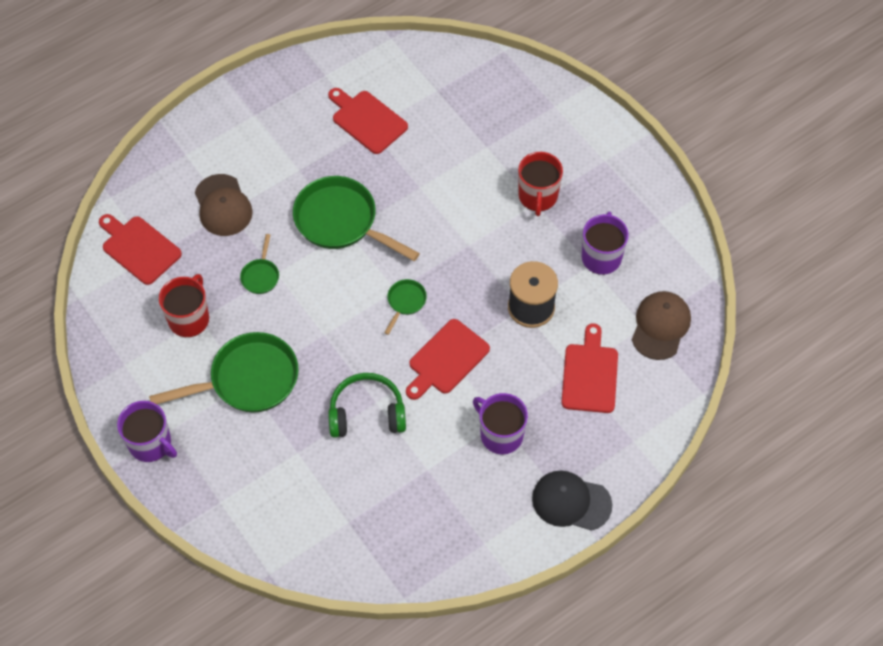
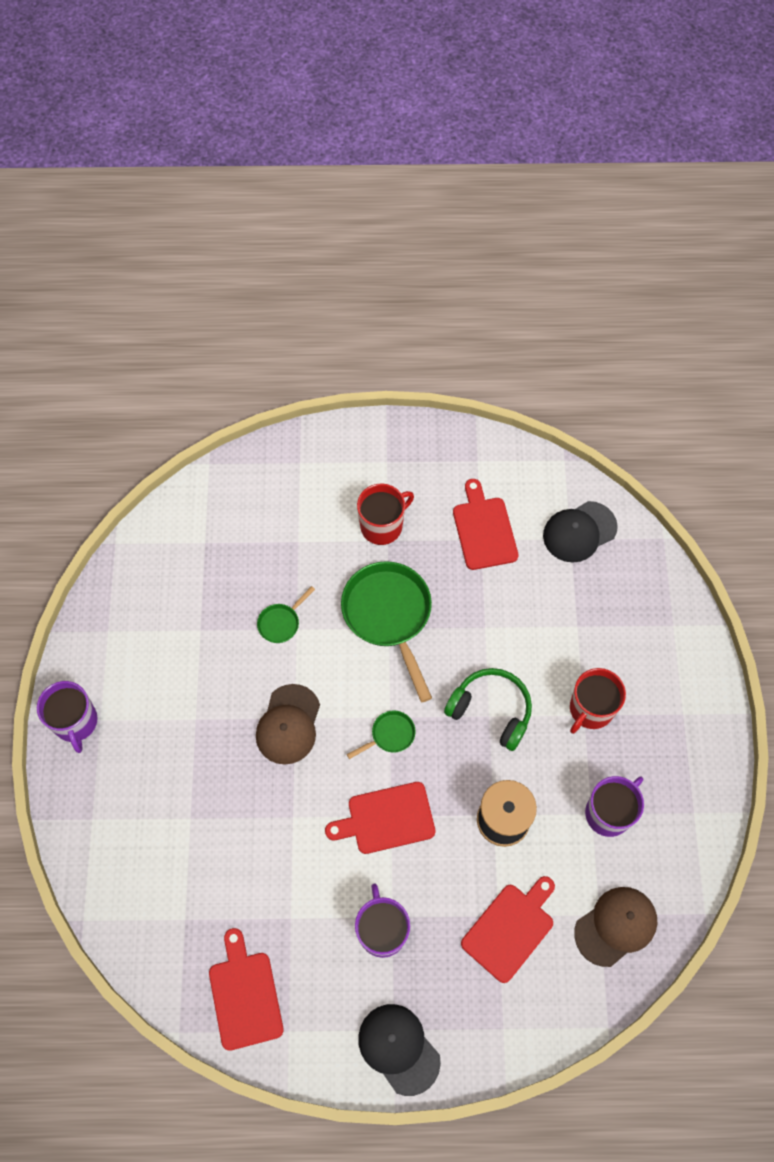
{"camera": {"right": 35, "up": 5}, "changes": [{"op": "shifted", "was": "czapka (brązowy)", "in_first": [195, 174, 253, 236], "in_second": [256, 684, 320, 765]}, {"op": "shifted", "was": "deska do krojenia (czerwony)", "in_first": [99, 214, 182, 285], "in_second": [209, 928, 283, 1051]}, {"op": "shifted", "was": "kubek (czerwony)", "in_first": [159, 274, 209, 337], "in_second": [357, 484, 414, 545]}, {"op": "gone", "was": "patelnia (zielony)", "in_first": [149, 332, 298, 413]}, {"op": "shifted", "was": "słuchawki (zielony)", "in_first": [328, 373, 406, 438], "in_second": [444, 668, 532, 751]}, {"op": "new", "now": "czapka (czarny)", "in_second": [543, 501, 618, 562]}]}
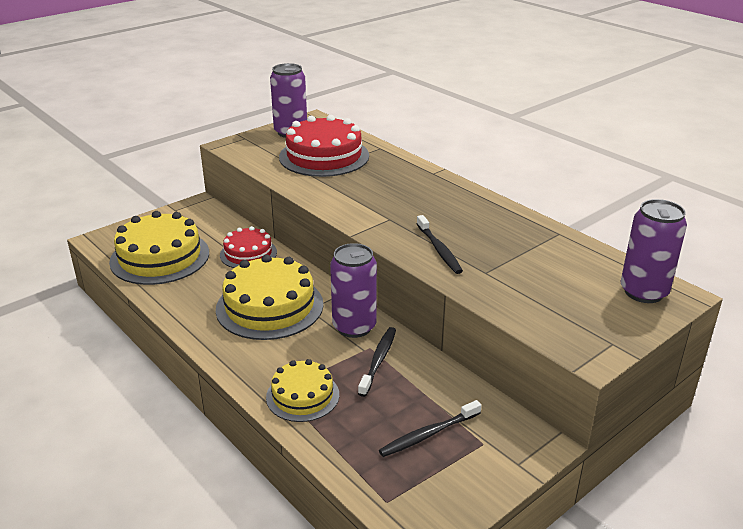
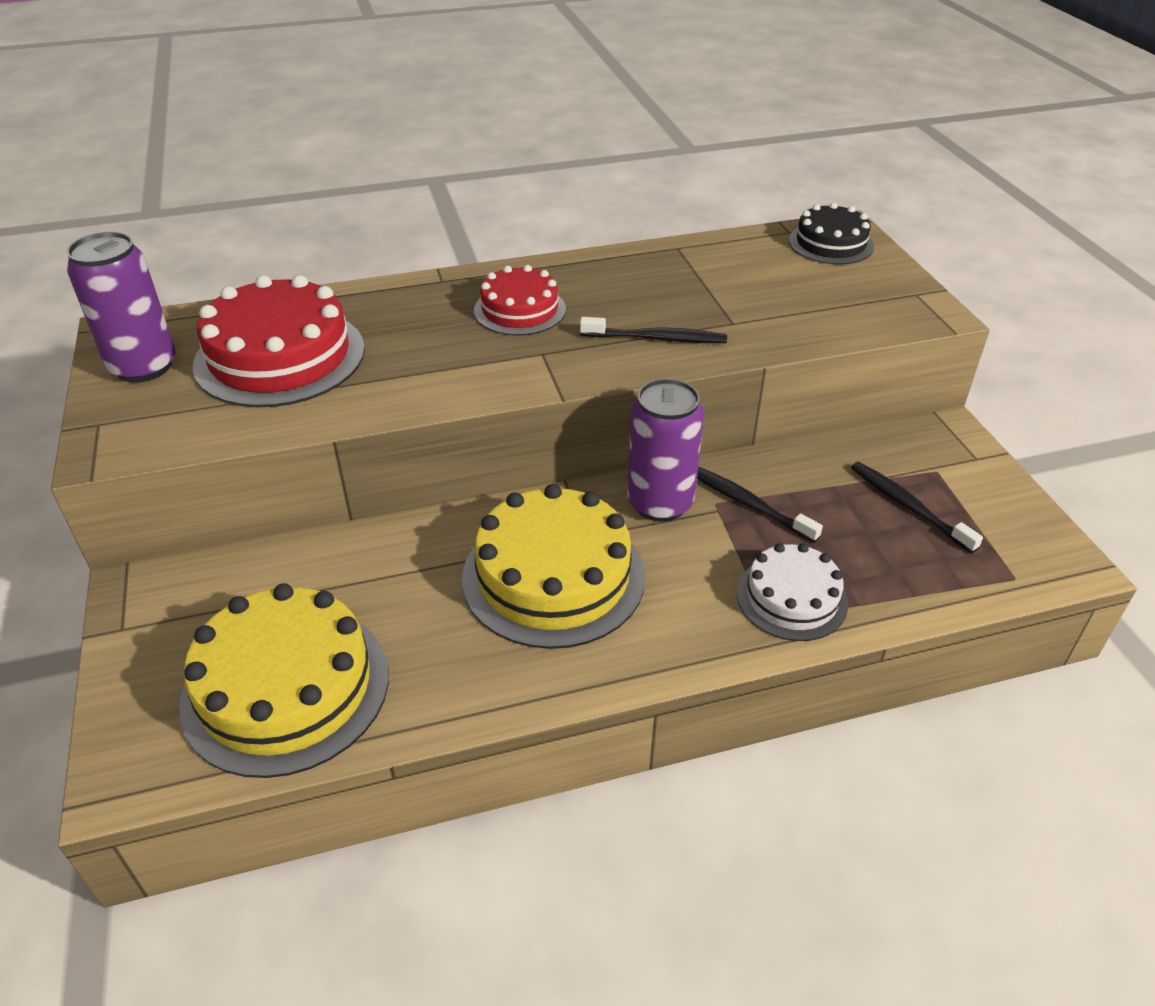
{"camera": {"right": -65, "up": 10}, "changes": [{"op": "swapped", "was": "puszka (fioletowy)", "now": "tort (czarny)", "in_first": [621, 199, 687, 303], "in_second": [789, 203, 874, 265]}, {"op": "shifted", "was": "tort (czerwony)", "in_first": [220, 226, 277, 268], "in_second": [474, 265, 566, 336]}, {"op": "repainted", "was": "tort (żółty)", "now": "tort (biały)", "in_first": [266, 359, 339, 422], "in_second": [737, 543, 848, 641]}, {"op": "rotated", "was": "szczoteczka do zębów (czarny)", "in_first": [379, 400, 482, 457], "in_second": [851, 462, 983, 553], "clockwise": 150}]}
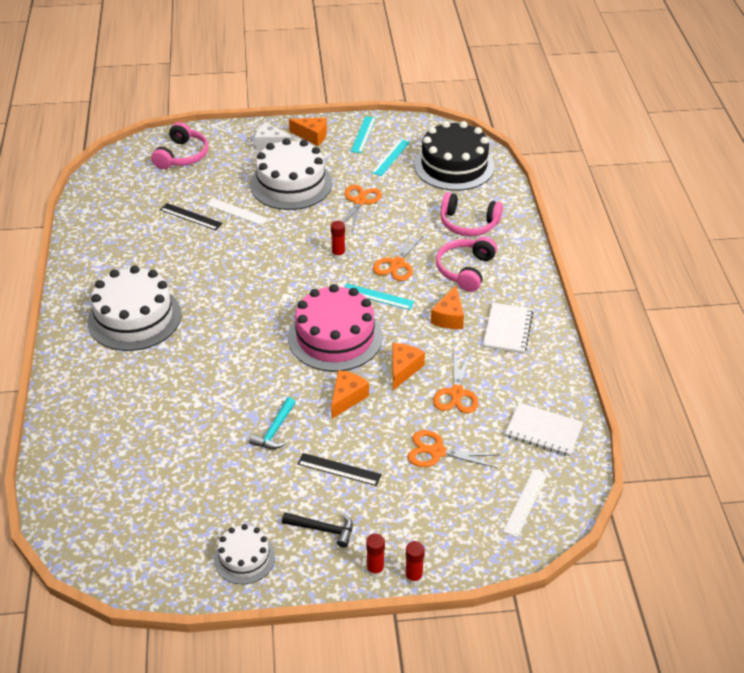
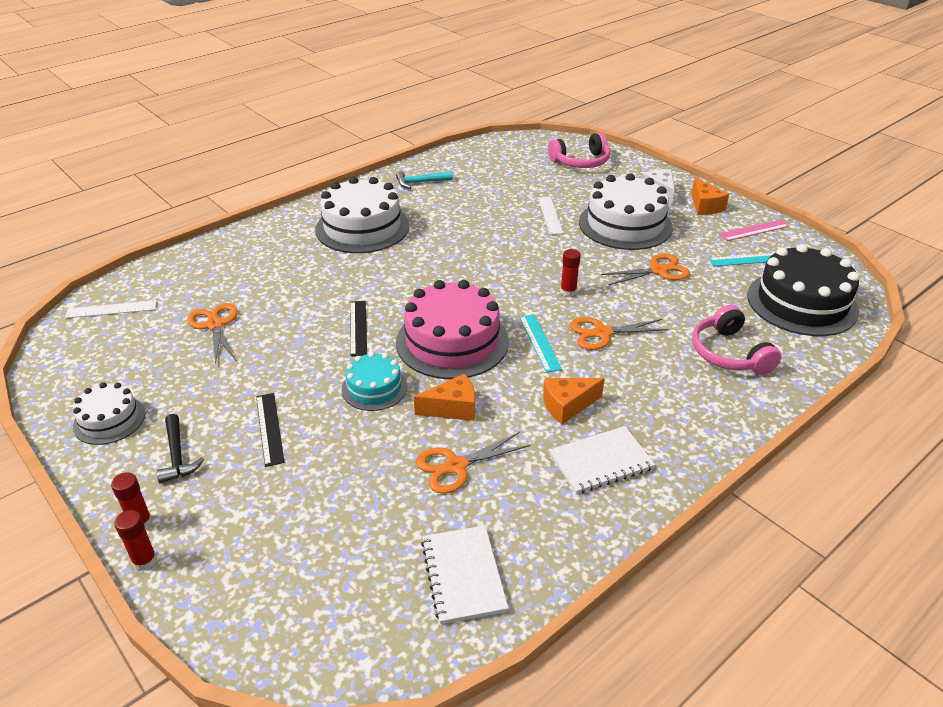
{"camera": {"right": 55, "up": -5}, "changes": [{"op": "repainted", "was": "linijka (turkusowy)", "now": "linijka (różowy)", "in_first": [351, 116, 376, 153], "in_second": [719, 220, 789, 241]}, {"op": "shifted", "was": "linijka (czarny)", "in_first": [160, 203, 223, 230], "in_second": [350, 301, 367, 356]}, {"op": "gone", "was": "słuchawki (różowy)", "in_first": [436, 237, 497, 292]}, {"op": "swapped", "was": "ser (pomarańczowy)", "now": "tort (turkusowy)", "in_first": [331, 370, 369, 419], "in_second": [342, 352, 407, 411]}, {"op": "shifted", "was": "młotek (turkusowy)", "in_first": [249, 397, 296, 449], "in_second": [396, 171, 453, 189]}, {"op": "shifted", "was": "nożyczki (pomarańczowy)", "in_first": [408, 430, 500, 468], "in_second": [187, 303, 238, 365]}, {"op": "shifted", "was": "linijka (biały)", "in_first": [503, 469, 548, 538], "in_second": [65, 300, 157, 318]}]}
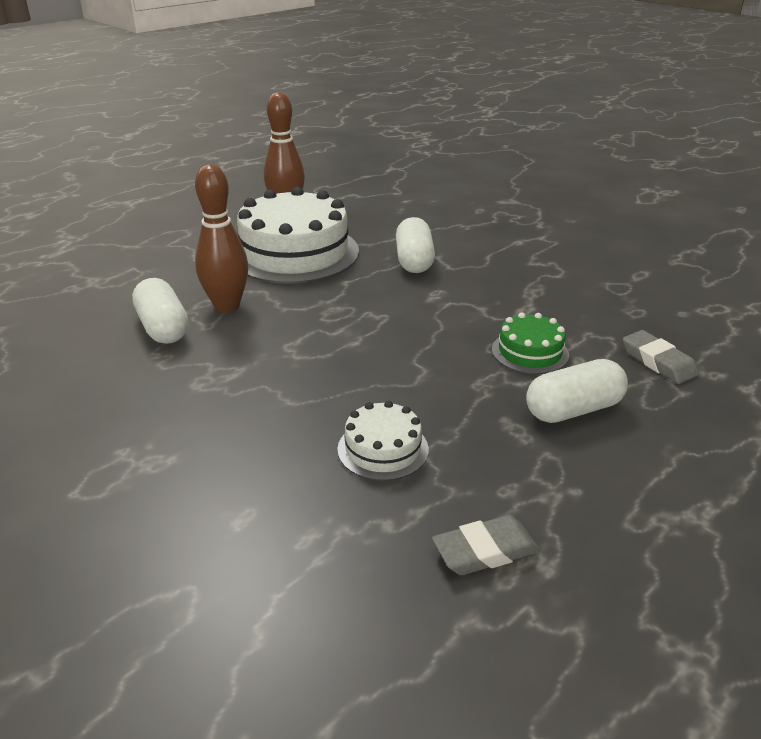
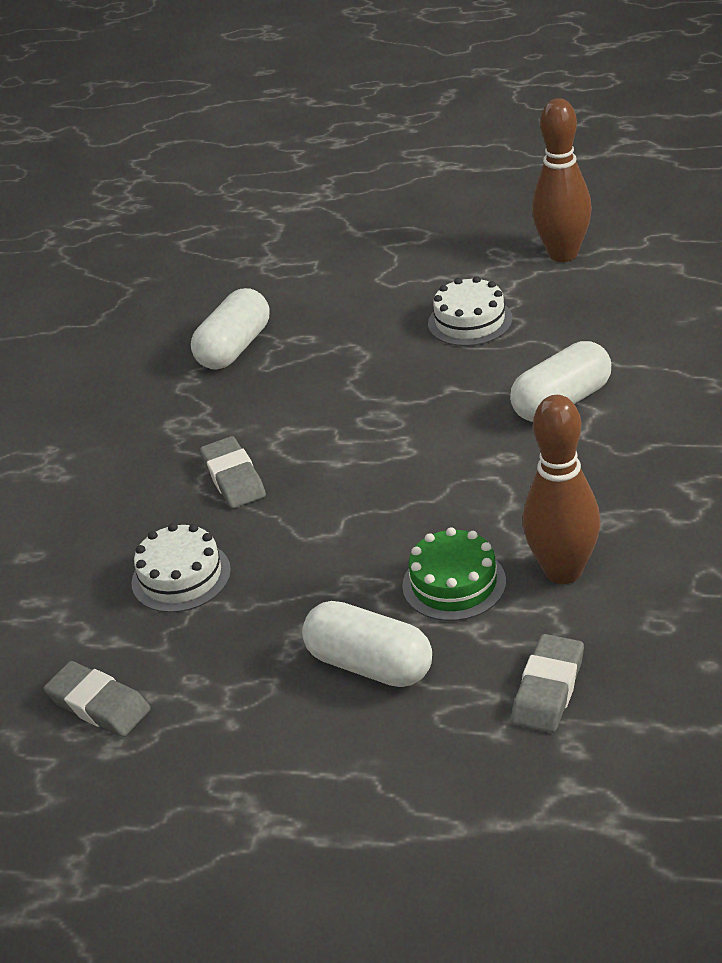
{"camera": {"right": 60, "up": 5}, "changes": [{"op": "shifted", "was": "kręgiel (brązowy)", "in_first": [195, 164, 248, 313], "in_second": [523, 395, 601, 584]}, {"op": "scaled", "was": "tort (biały)", "in_first": [237, 187, 359, 284], "in_second": [428, 276, 512, 346], "ratio": 0.48}, {"op": "new", "now": "gumka do mazania (szary)", "in_second": [200, 436, 266, 508]}]}
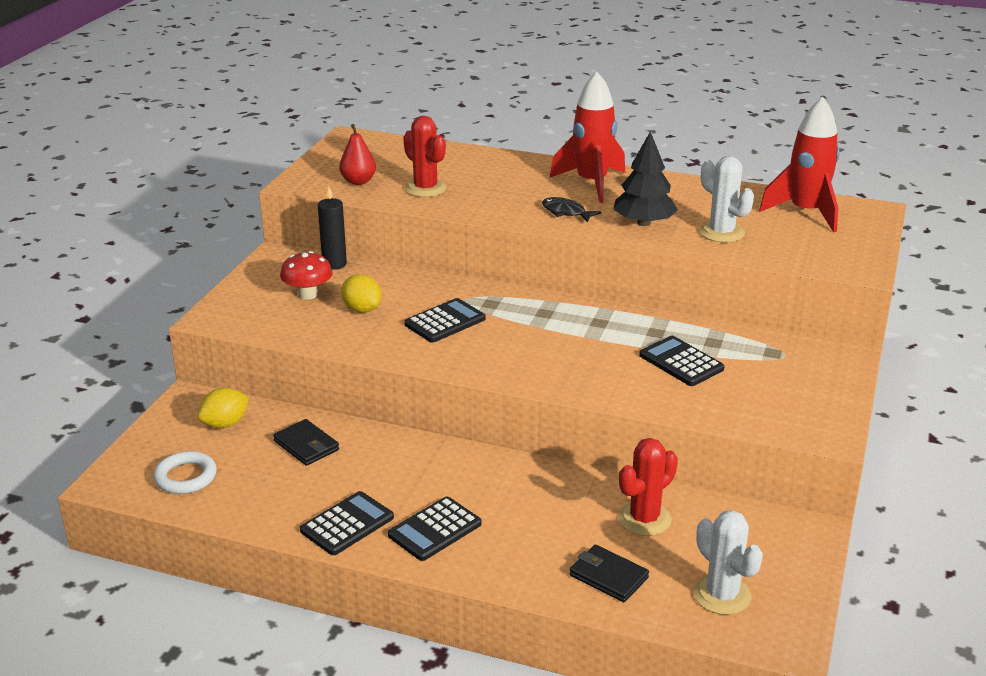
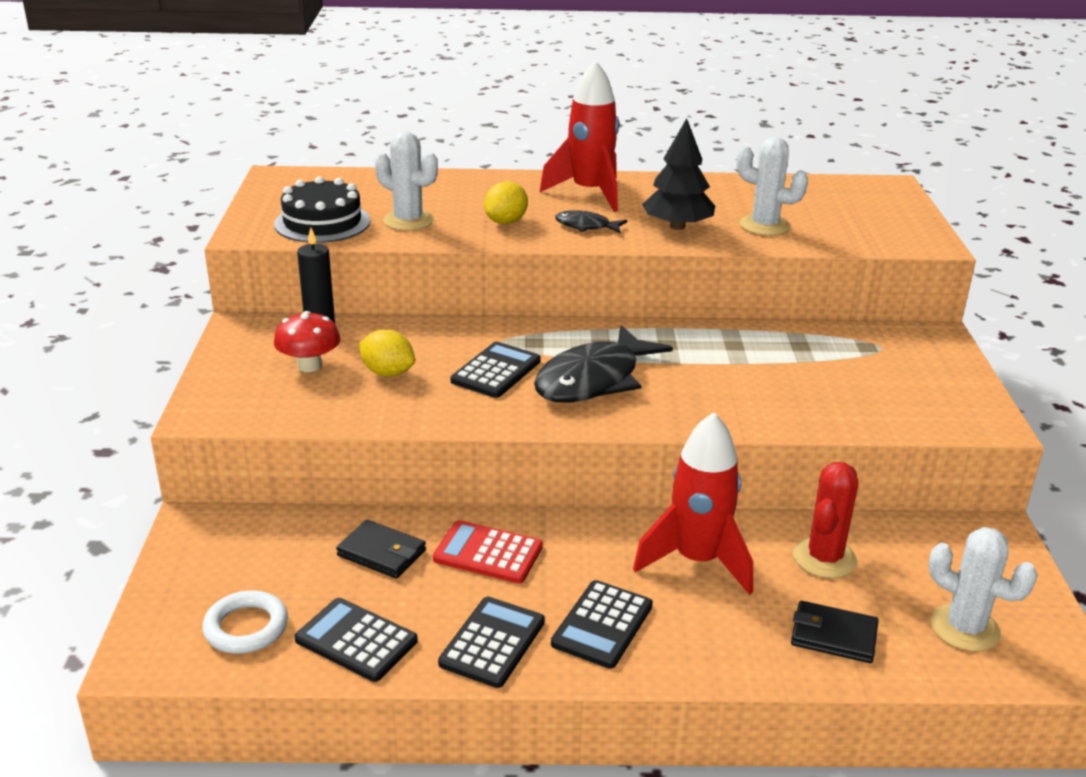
{"camera": {"right": -20, "up": 0}, "changes": [{"op": "shifted", "was": "rakieta (czerwony)", "in_first": [759, 97, 840, 232], "in_second": [633, 412, 753, 595]}, {"op": "repainted", "was": "kaktus (czerwony)", "now": "kaktus (biały)", "in_first": [403, 116, 447, 197], "in_second": [375, 131, 438, 231]}, {"op": "swapped", "was": "gruszka (czerwony)", "now": "tort (czarny)", "in_first": [339, 124, 376, 185], "in_second": [274, 176, 370, 243]}, {"op": "shifted", "was": "kalkulator (czarny)", "in_first": [639, 336, 725, 386], "in_second": [295, 598, 418, 682]}, {"op": "shifted", "was": "cytryna (żółty)", "in_first": [197, 388, 249, 428], "in_second": [484, 181, 528, 224]}, {"op": "new", "now": "ryba (czarny)", "in_second": [534, 325, 673, 403]}, {"op": "new", "now": "kalkulator (czerwony)", "in_second": [433, 520, 543, 584]}]}
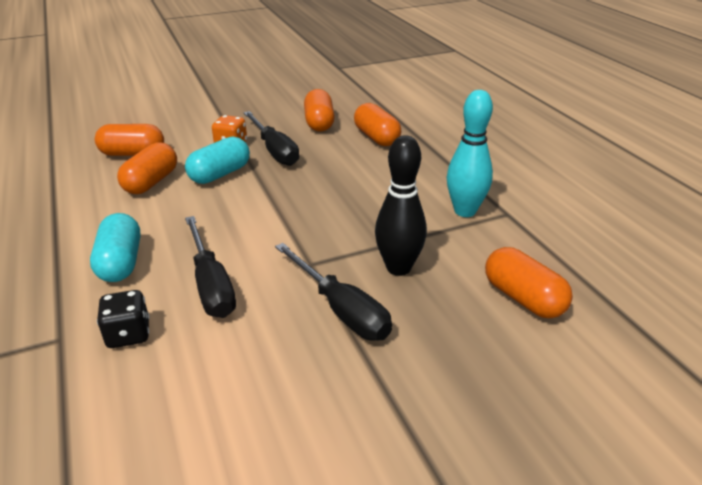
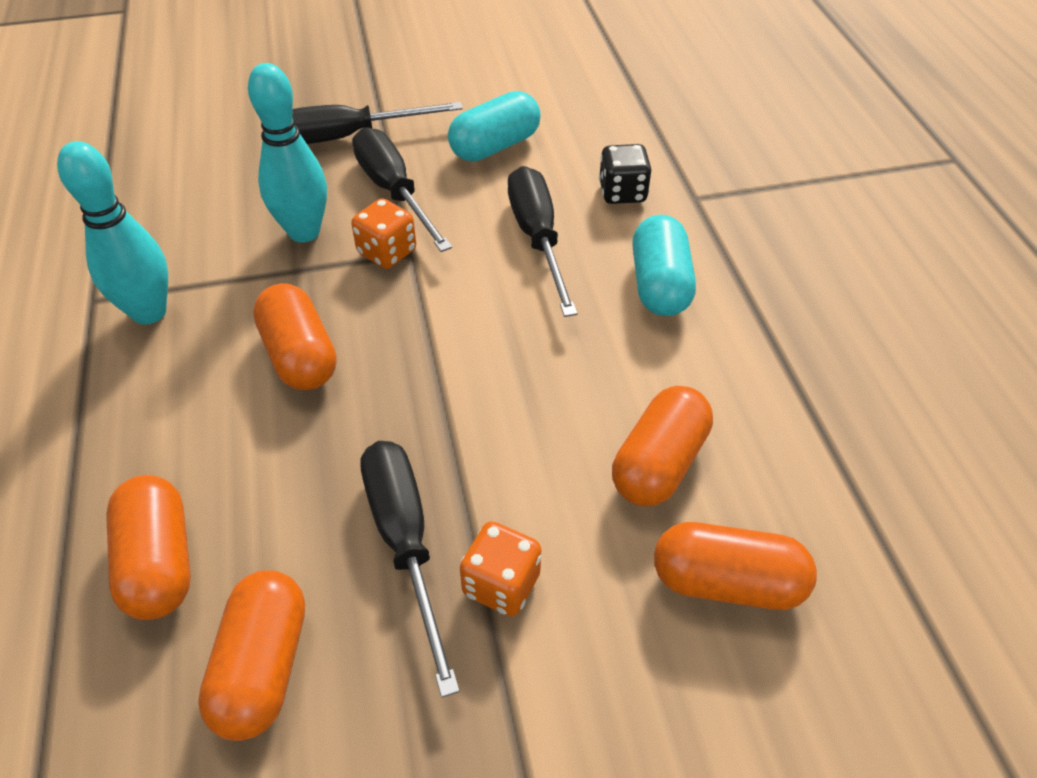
{"camera": {"right": -170, "up": 15}, "changes": [{"op": "repainted", "was": "kręgiel (czarny)", "now": "kręgiel (turkusowy)", "in_first": [375, 135, 427, 276], "in_second": [248, 63, 327, 243]}, {"op": "shifted", "was": "kapsułka (turkusowy)", "in_first": [185, 137, 250, 184], "in_second": [448, 91, 541, 161]}, {"op": "shifted", "was": "kapsułka (pomarańczowy)", "in_first": [485, 247, 573, 318], "in_second": [253, 283, 337, 390]}, {"op": "new", "now": "śrubokręt (czarny)", "in_second": [292, 102, 463, 144]}, {"op": "new", "now": "kostka do gry (pomarańczowy)", "in_second": [351, 198, 416, 269]}]}
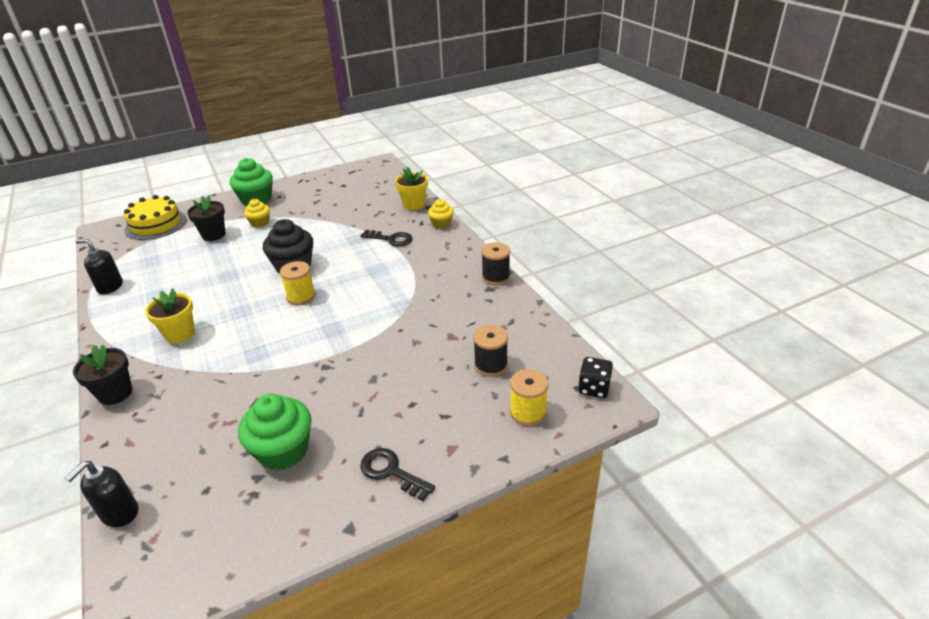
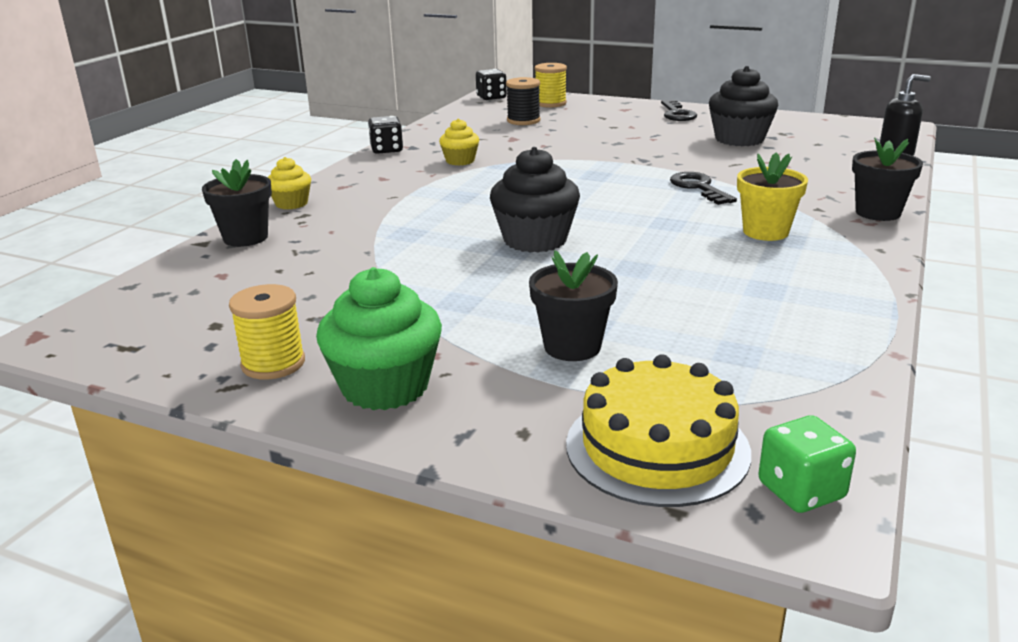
{"camera": {"right": -130, "up": -10}, "changes": [{"op": "repainted", "was": "doniczka (żółty)", "now": "doniczka (czarny)", "in_first": [395, 167, 428, 210], "in_second": [202, 159, 272, 247]}, {"op": "shifted", "was": "muffinka (żółty)", "in_first": [244, 199, 270, 228], "in_second": [439, 118, 479, 166]}, {"op": "shifted", "was": "klucz (czarny)", "in_first": [361, 230, 413, 246], "in_second": [670, 172, 737, 205]}, {"op": "gone", "was": "dozownik mydła (czarny)", "in_first": [75, 239, 123, 294]}, {"op": "swapped", "was": "szpulka (czarny)", "now": "kostka do gry (czarny)", "in_first": [481, 242, 510, 285], "in_second": [368, 116, 403, 154]}, {"op": "shifted", "was": "szpulka (żółty)", "in_first": [280, 261, 316, 305], "in_second": [229, 284, 305, 380]}, {"op": "repainted", "was": "muffinka (zielony)", "now": "muffinka (czarny)", "in_first": [238, 394, 312, 470], "in_second": [709, 66, 779, 146]}, {"op": "new", "now": "kostka do gry (zielony)", "in_second": [758, 415, 856, 513]}]}
